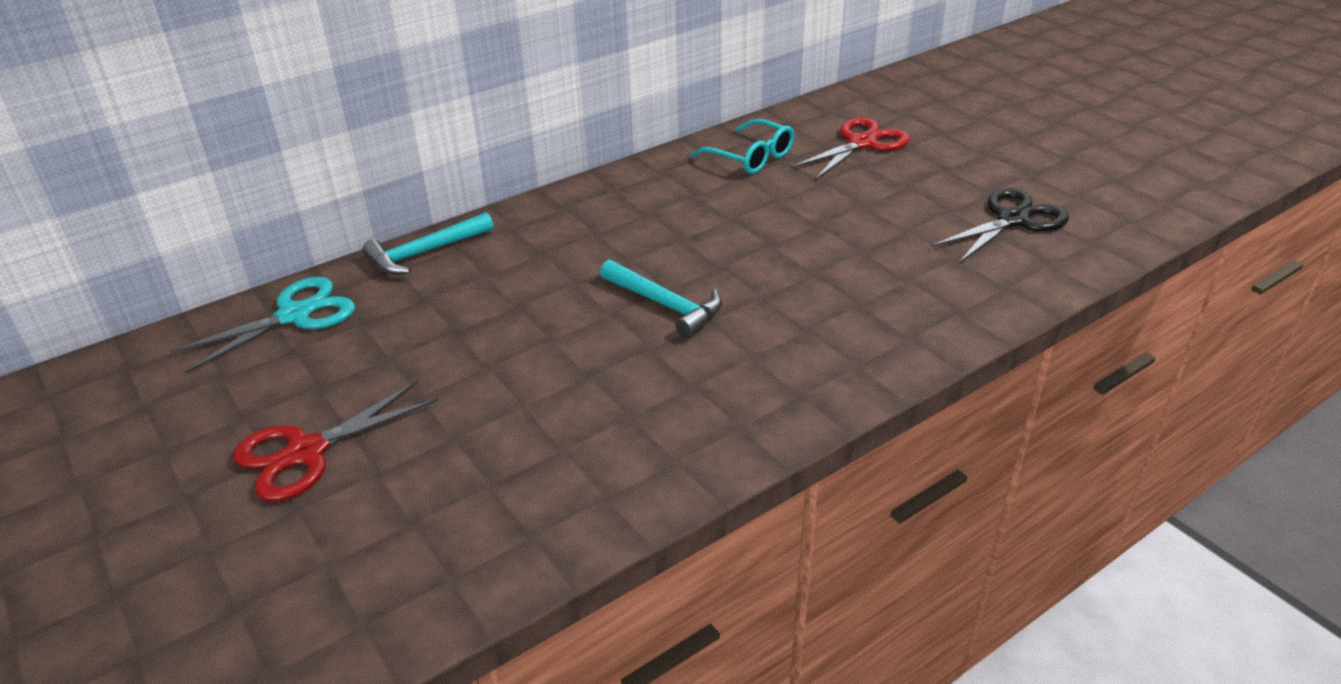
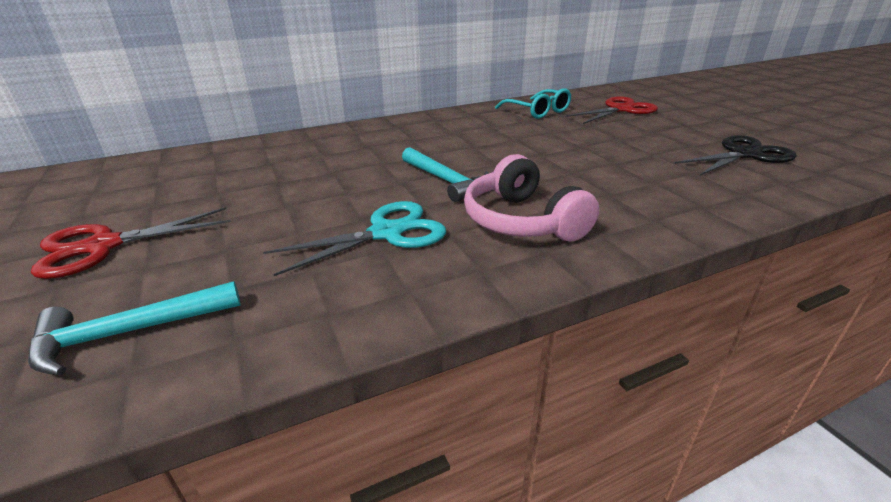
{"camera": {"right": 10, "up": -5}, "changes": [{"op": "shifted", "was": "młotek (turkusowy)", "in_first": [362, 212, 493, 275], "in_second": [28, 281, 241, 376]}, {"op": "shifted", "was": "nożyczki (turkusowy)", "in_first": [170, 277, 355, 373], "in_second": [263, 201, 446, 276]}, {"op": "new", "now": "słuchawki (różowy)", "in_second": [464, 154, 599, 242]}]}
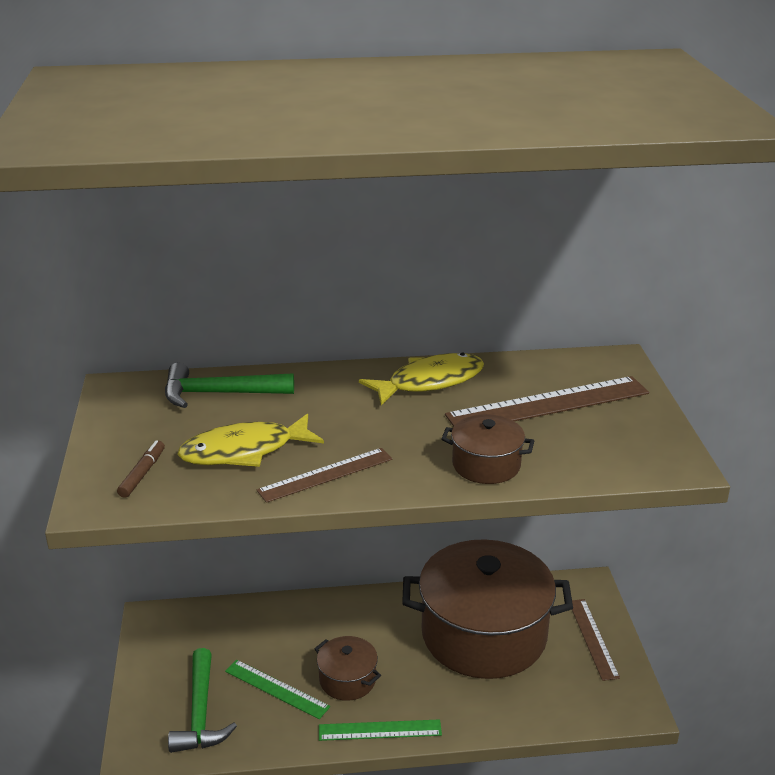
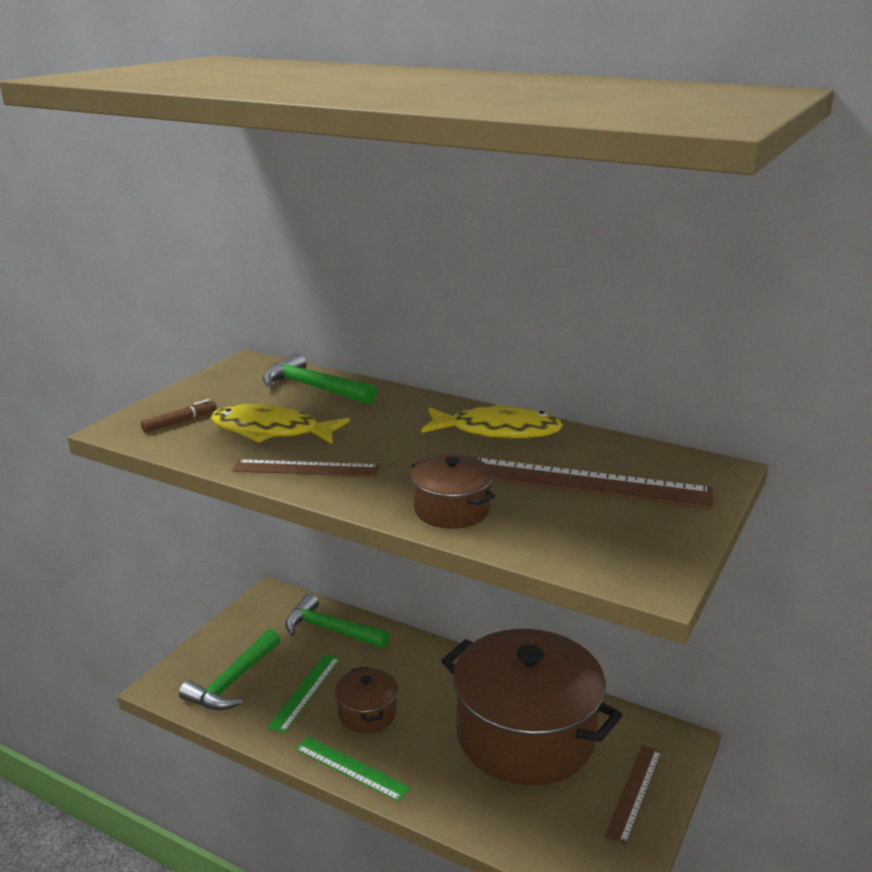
{"camera": {"right": 35, "up": -5}, "changes": [{"op": "rotated", "was": "linijka (zielony)", "in_first": [225, 660, 330, 719], "in_second": [267, 654, 340, 733], "clockwise": 45}, {"op": "new", "now": "młotek (zielony)", "in_second": [285, 594, 390, 648]}]}
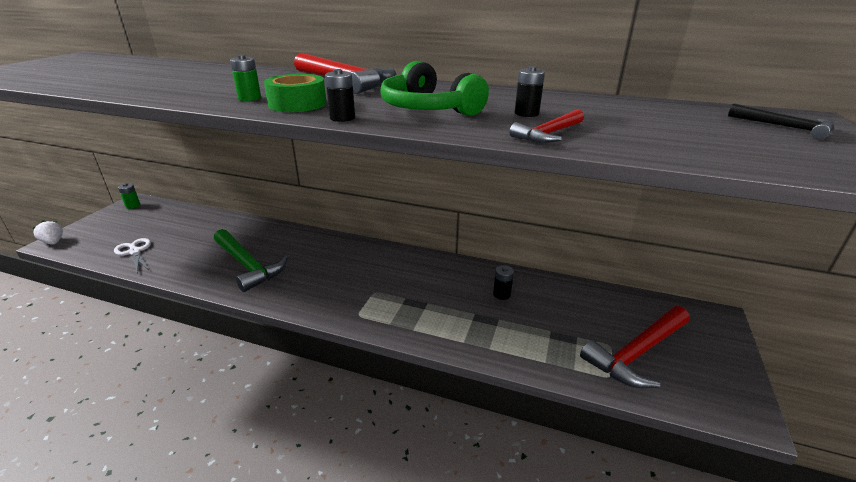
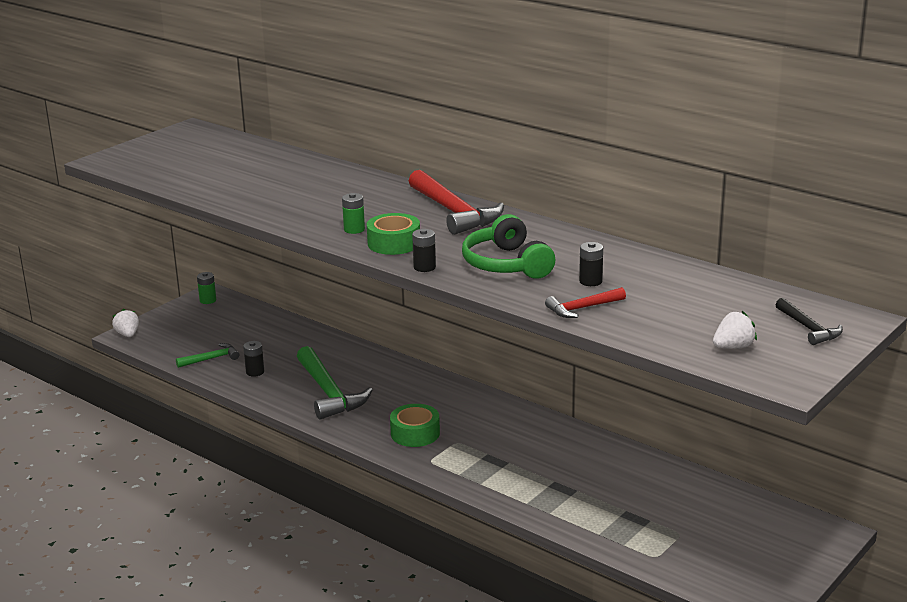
{"camera": {"right": 20, "up": -5}, "changes": [{"op": "swapped", "was": "nożyczki (biały)", "now": "młotek (zielony)", "in_first": [114, 238, 151, 272], "in_second": [176, 343, 239, 368]}, {"op": "shifted", "was": "bateria (czarny)", "in_first": [493, 265, 514, 300], "in_second": [243, 341, 264, 377]}, {"op": "gone", "was": "młotek (czerwony)", "in_first": [580, 306, 690, 388]}, {"op": "new", "now": "truskawka (biały)", "in_second": [713, 311, 757, 349]}, {"op": "new", "now": "taśma klejąca (zielony)", "in_second": [390, 404, 440, 447]}]}
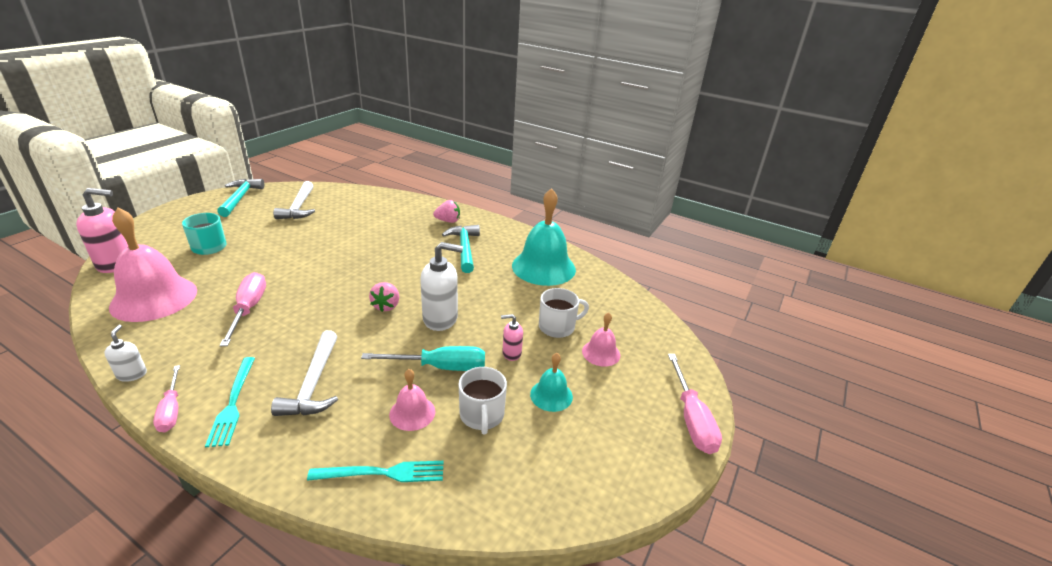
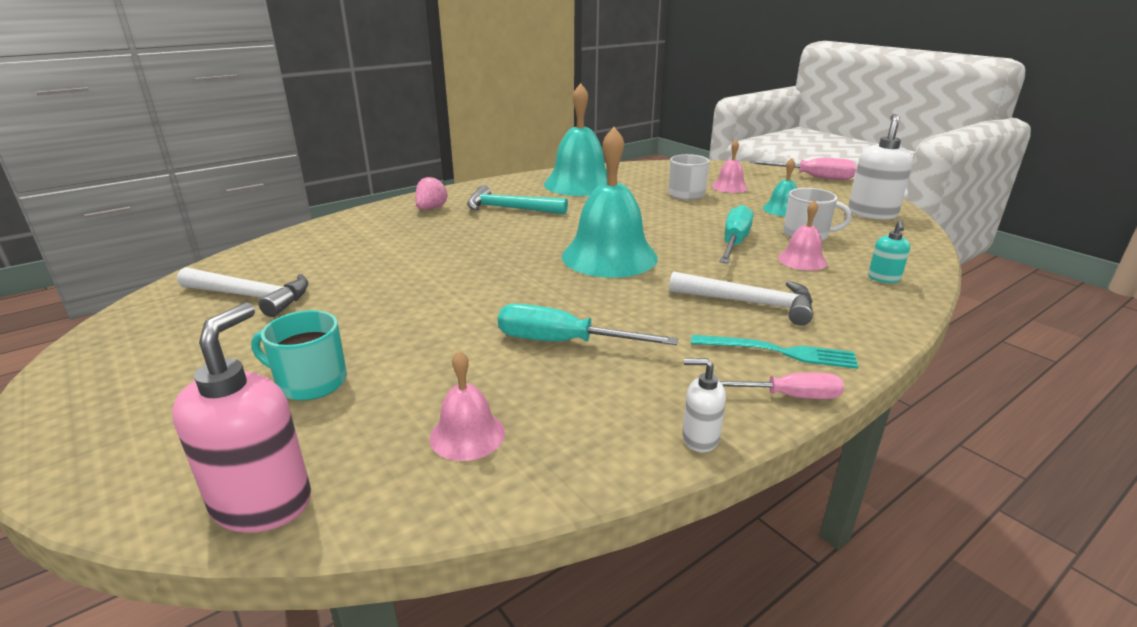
{"camera": {"right": -65, "up": -5}, "changes": [{"op": "gone", "was": "młotek (turkusowy)", "in_first": [217, 179, 264, 217]}, {"op": "scaled", "was": "dzwonek (różowy)", "in_first": [109, 208, 197, 322], "in_second": [429, 351, 505, 461], "ratio": 0.49}, {"op": "shifted", "was": "dozownik mydła (biały)", "in_first": [420, 242, 463, 331], "in_second": [848, 114, 913, 220]}, {"op": "repainted", "was": "śrubokręt (różowy)", "now": "śrubokręt (turkusowy)", "in_first": [220, 272, 266, 346], "in_second": [498, 303, 678, 345]}, {"op": "swapped", "was": "truskawka (różowy)", "now": "dzwonek (turkusowy)", "in_first": [369, 282, 399, 312], "in_second": [562, 127, 658, 278]}, {"op": "gone", "was": "dozownik mydła (różowy)", "in_first": [501, 314, 523, 361]}, {"op": "swapped", "was": "widelec (turkusowy)", "now": "dozownik mydła (turkusowy)", "in_first": [307, 461, 444, 482], "in_second": [868, 220, 910, 283]}]}
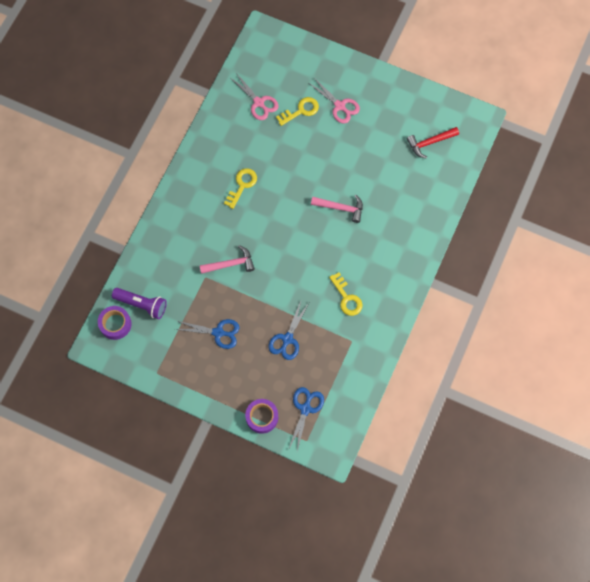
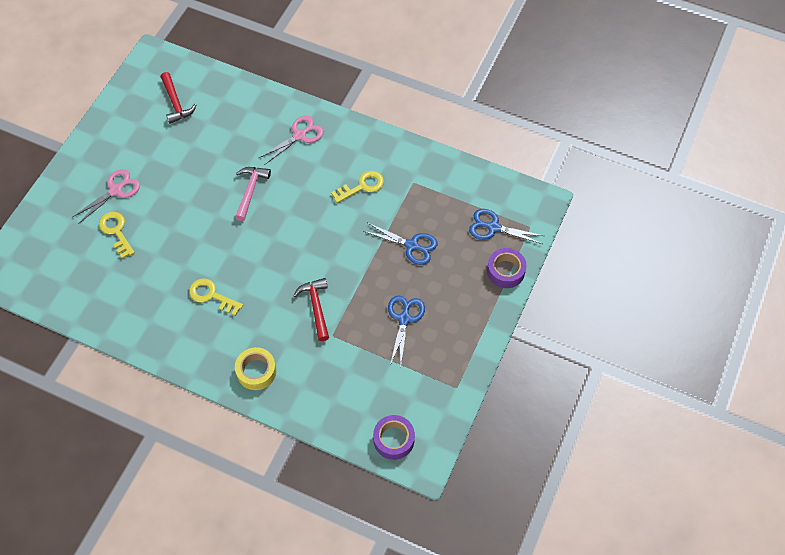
{"camera": {"right": -90, "up": -10}, "changes": [{"op": "shifted", "was": "nożyczki (różowy)", "in_first": [232, 73, 278, 120], "in_second": [259, 116, 324, 165]}, {"op": "repainted", "was": "młotek (różowy)", "now": "młotek (czerwony)", "in_first": [199, 245, 255, 274], "in_second": [293, 278, 329, 341]}, {"op": "gone", "was": "latarka (fioletowy)", "in_first": [112, 288, 167, 319]}, {"op": "new", "now": "taśma klejąca (żółty)", "in_second": [235, 347, 277, 390]}]}
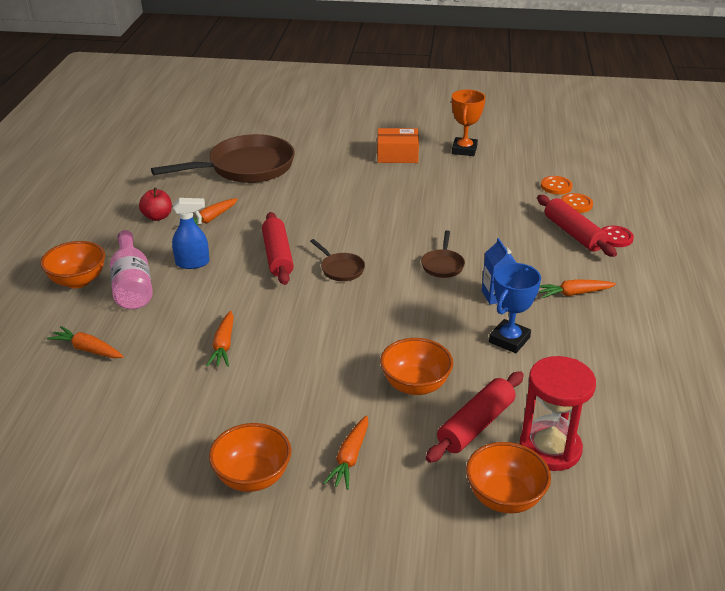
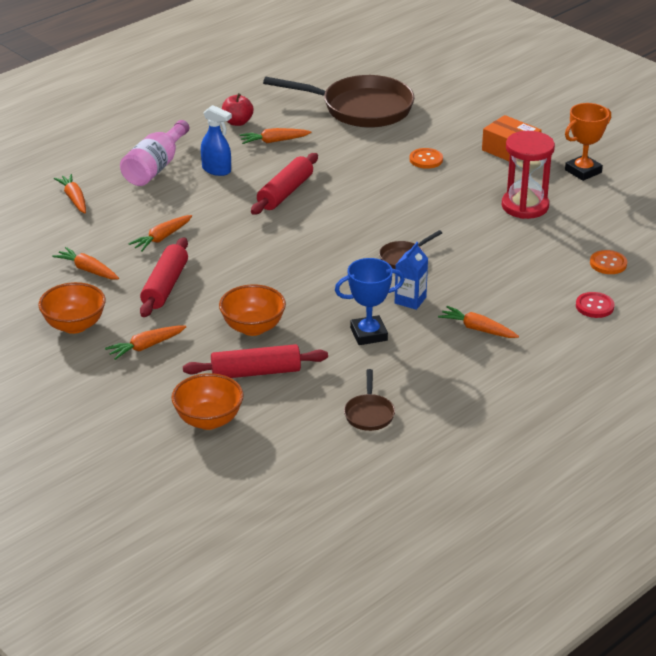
{"camera": {"right": 40, "up": 0}, "changes": [{"op": "shifted", "was": "guzik (pomarańczowy)", "in_first": [541, 176, 573, 194], "in_second": [409, 148, 443, 169]}, {"op": "shifted", "was": "wałek do ciasta (czerwony)", "in_first": [537, 195, 617, 257], "in_second": [140, 237, 188, 317]}, {"op": "shifted", "was": "patelnia (brązowy)", "in_first": [310, 239, 365, 281], "in_second": [344, 369, 395, 431]}, {"op": "gone", "was": "miska (pomarańczowy)", "in_first": [40, 241, 105, 288]}, {"op": "shifted", "was": "klepsydra (czerwony)", "in_first": [519, 356, 596, 471], "in_second": [502, 131, 555, 219]}, {"op": "new", "now": "marchewka (pomarańczowy)", "in_second": [52, 247, 119, 279]}]}
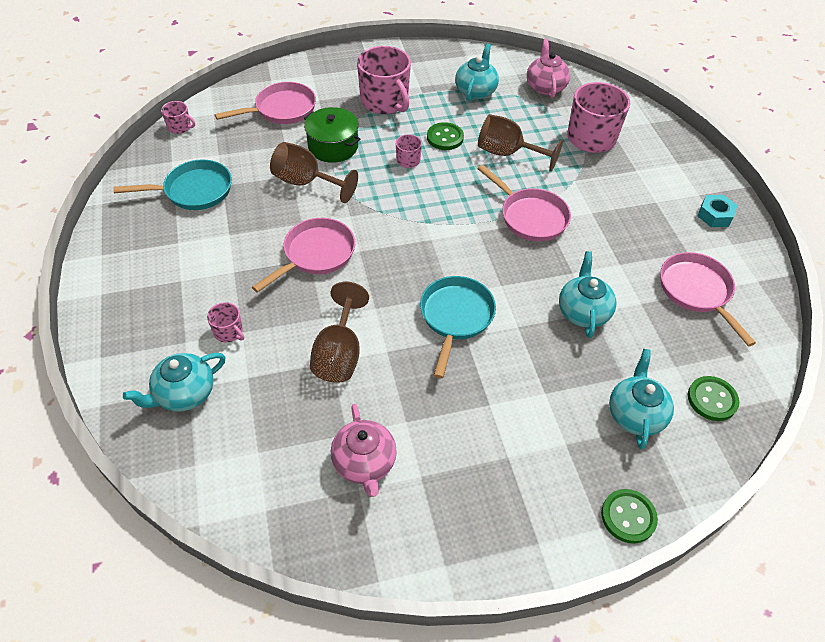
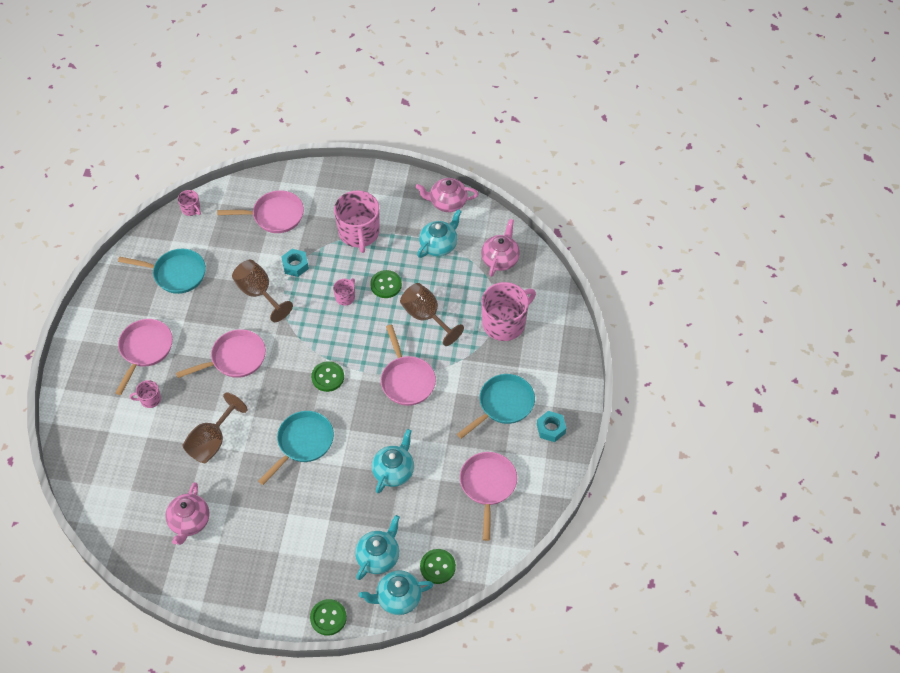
{"camera": {"right": 25, "up": 5}, "changes": [{"op": "swapped", "was": "garnek (zielony)", "now": "nakrętka (turkusowy)", "in_first": [304, 107, 360, 163], "in_second": [281, 249, 309, 277]}, {"op": "rotated", "was": "kubek (różowy)", "in_first": [207, 302, 244, 342], "in_second": [130, 380, 161, 408], "clockwise": 105}, {"op": "shifted", "was": "imbryk (turkusowy)", "in_first": [123, 353, 226, 412], "in_second": [359, 570, 434, 615]}, {"op": "new", "now": "imbryk (różowy)", "in_second": [415, 178, 478, 212]}, {"op": "new", "now": "patelnia (różowy)", "in_second": [115, 319, 173, 395]}, {"op": "new", "now": "guzik (zielony)", "in_second": [311, 361, 344, 392]}, {"op": "new", "now": "patelnia (turkusowy)", "in_second": [457, 374, 535, 439]}]}
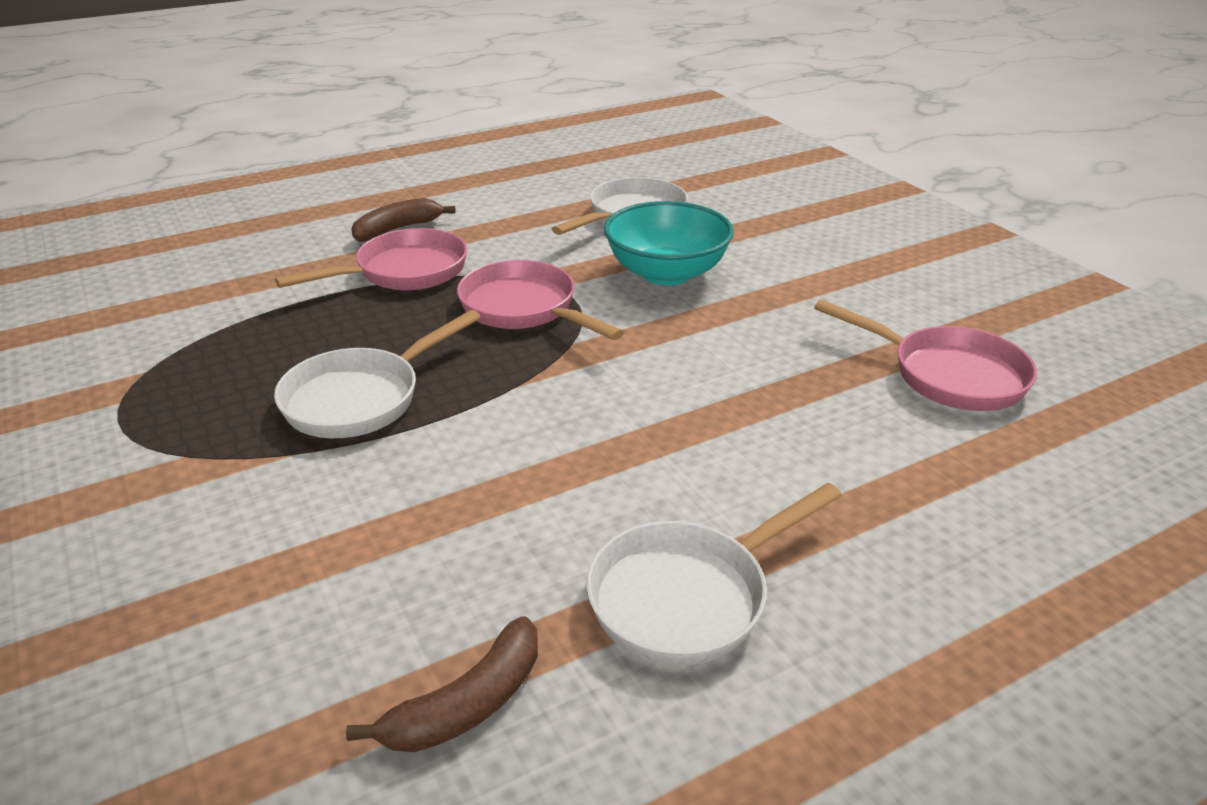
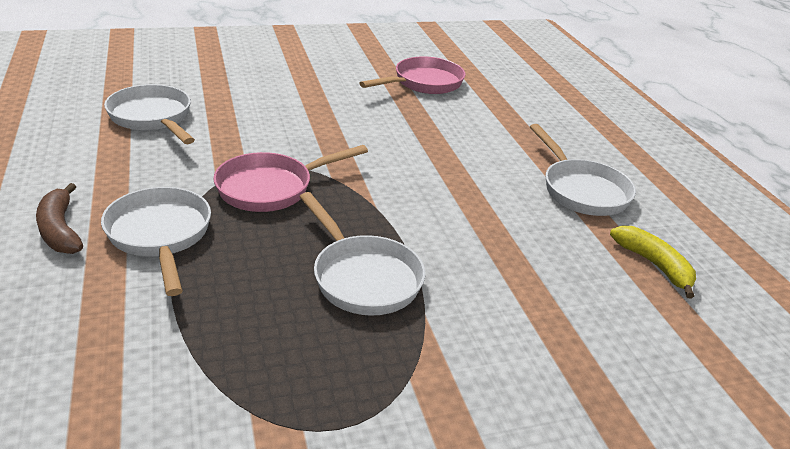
{"camera": {"right": -80, "up": 0}, "changes": [{"op": "gone", "was": "miska (turkusowy)", "in_first": [604, 201, 734, 285]}, {"op": "repainted", "was": "patelnia (różowy)", "now": "patelnia (biały)", "in_first": [275, 228, 467, 290], "in_second": [101, 187, 211, 296]}, {"op": "repainted", "was": "banan (brązowy)", "now": "banan (żółty)", "in_first": [346, 616, 538, 752], "in_second": [610, 226, 696, 299]}]}
